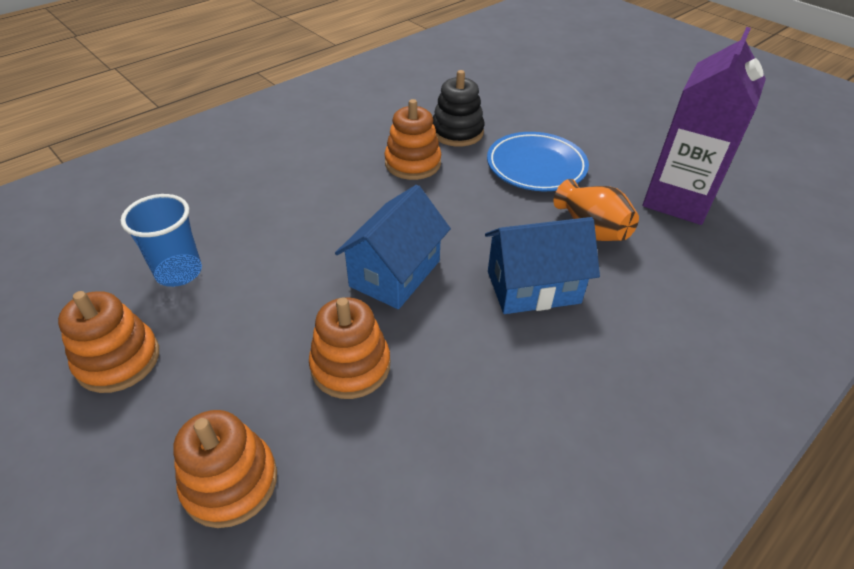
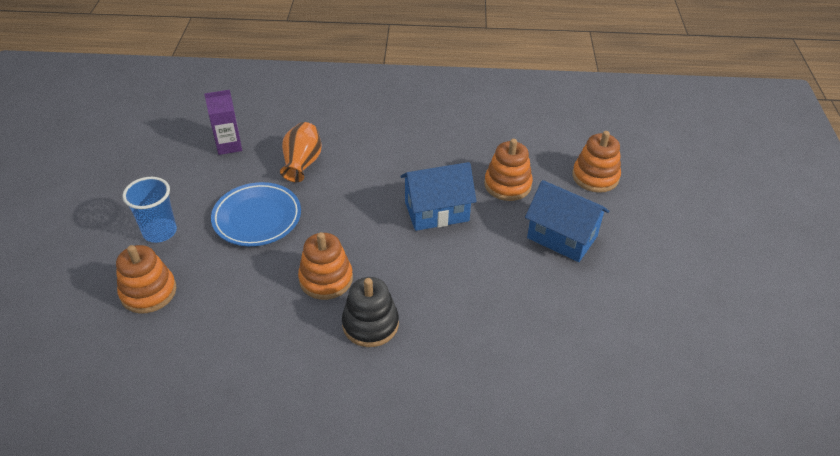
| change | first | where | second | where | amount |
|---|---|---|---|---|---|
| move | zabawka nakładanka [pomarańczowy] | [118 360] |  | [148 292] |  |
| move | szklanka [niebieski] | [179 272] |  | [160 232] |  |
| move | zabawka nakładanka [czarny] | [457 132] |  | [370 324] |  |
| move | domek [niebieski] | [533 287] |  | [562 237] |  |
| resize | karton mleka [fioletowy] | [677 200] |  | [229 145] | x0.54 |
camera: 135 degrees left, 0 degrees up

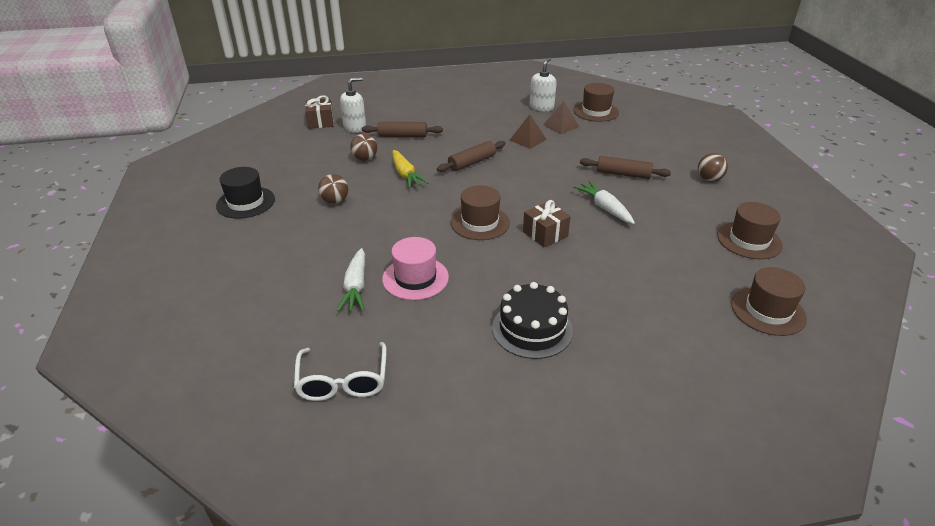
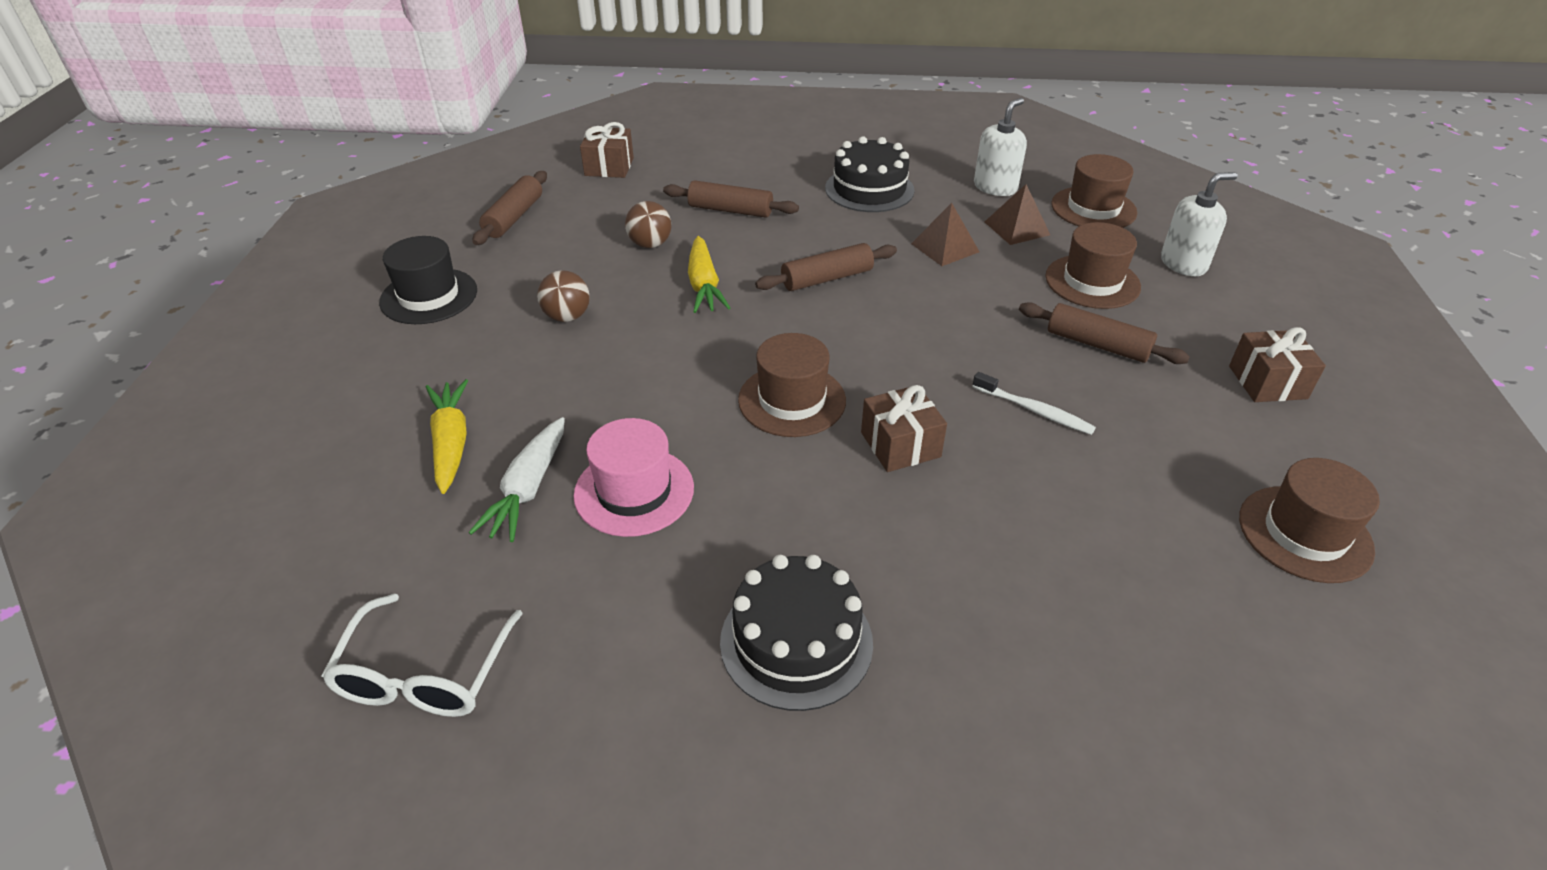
| change | first | where | second | where | amount |
|---|---|---|---|---|---|
| move | dozownik mydła [biały] | [355 127] |  | [1183 264] |  |
| replace | marchewka [biały] | [605 208] | szczoteczka do zębów [biały] | [1034 410] |  |
| replace | piłka [brązowy] | [709 179] | prezent [brązowy] | [1267 382] |  |
| move | kapelusz [brązowy] | [768 311] |  | [1092 282] |  |
| insert |  |  | marchewka [żółty] | [451 443] |  |
| insert |  |  | wałek do ciasta [brązowy] | [514 217] |  |
| insert |  |  | tort [czarny] | [869 189] |  |
camera: 15 degrees right, 5 degrees up

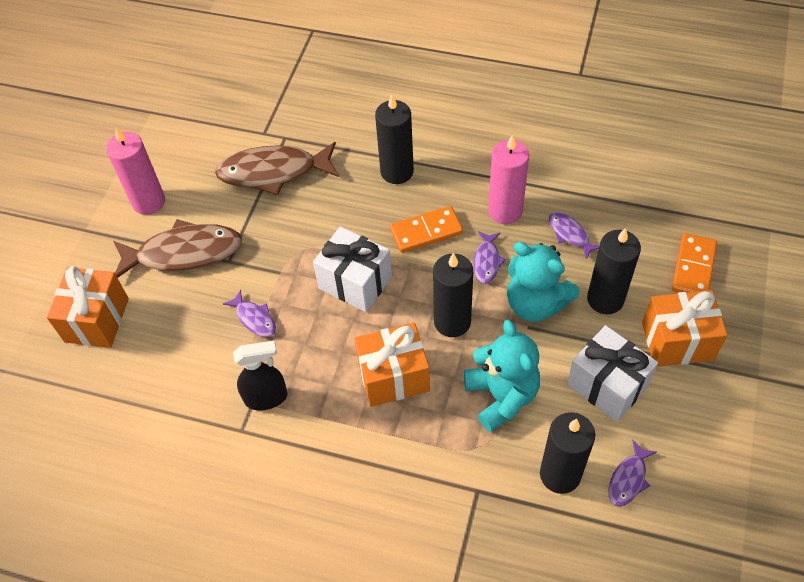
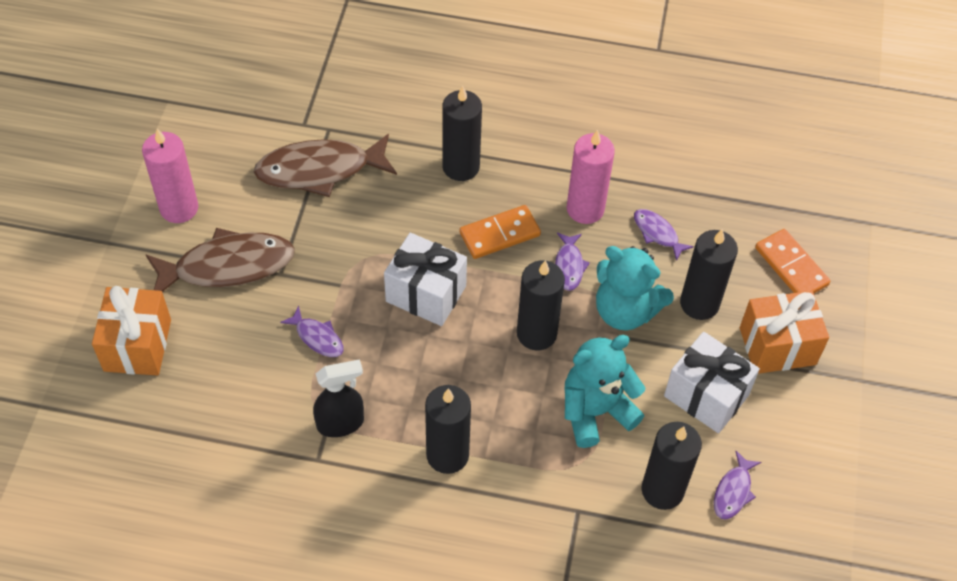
| change | first | where | second | where | amount |
|---|---|---|---|---|---|
| delete | prezent [pomarańczowy] | [393 376] |  |  |  |
| rotate | miś [turkusowy] | [501 396] |  | [596 411] | 90 degrees counterclockwise |
| rotate | kostka domina [pomarańczowy] | [693 267] |  | [791 266] | 45 degrees counterclockwise |
| insert |  |  | świeca [czarny] | [447 455] |  |
camera: 10 degrees left, 0 degrees up

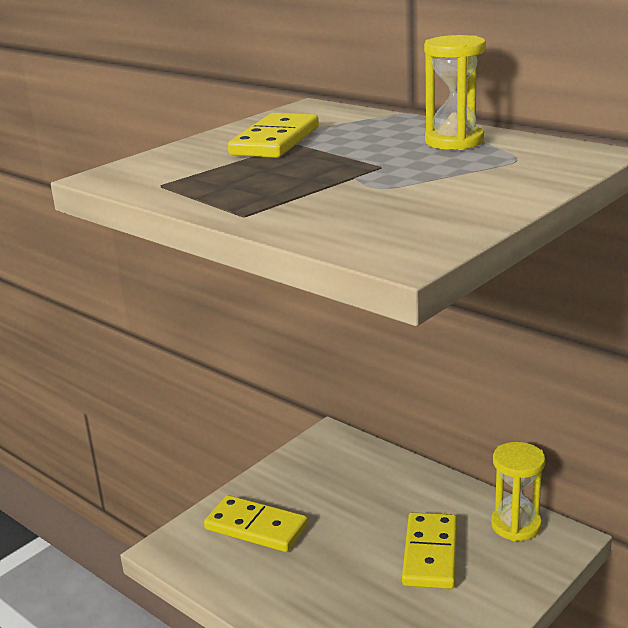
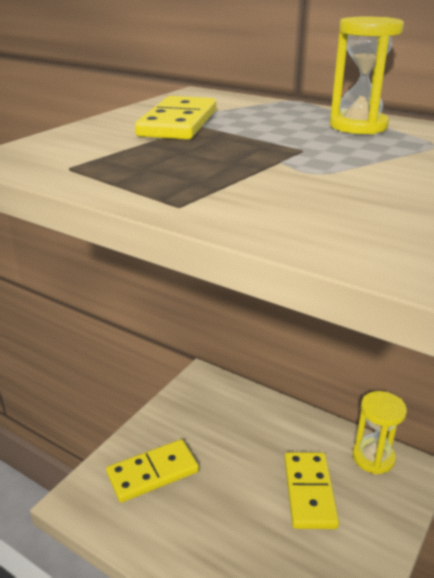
| change | first | where | second | where | amount |
|---|---|---|---|---|---|
| rotate | kostka domina [żółty] | [256 527] |  | [153 473] | 45 degrees counterclockwise |
camera: 10 degrees left, 5 degrees up

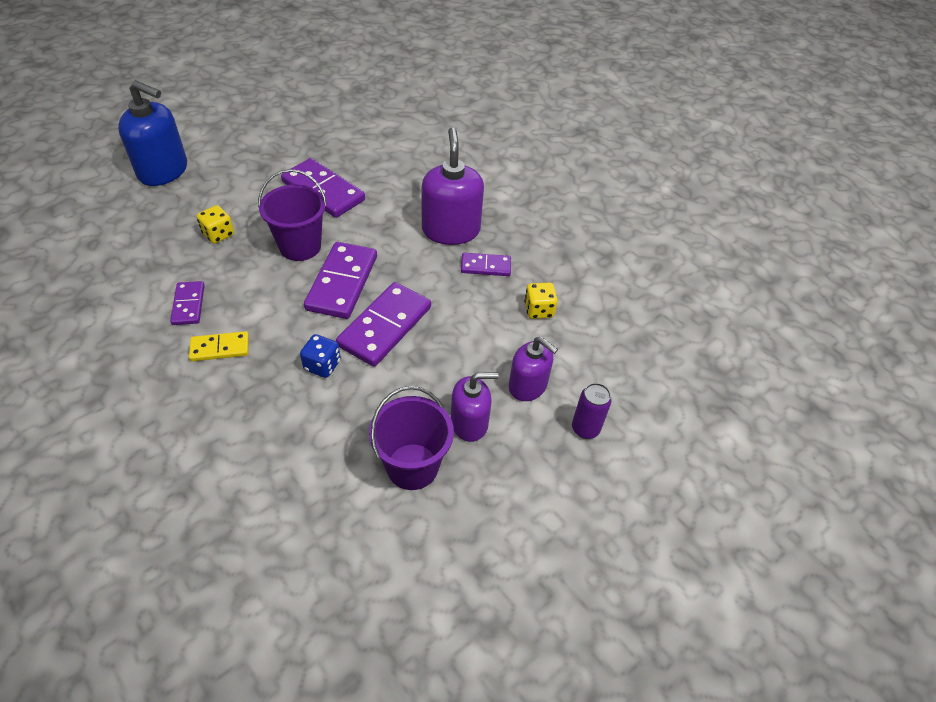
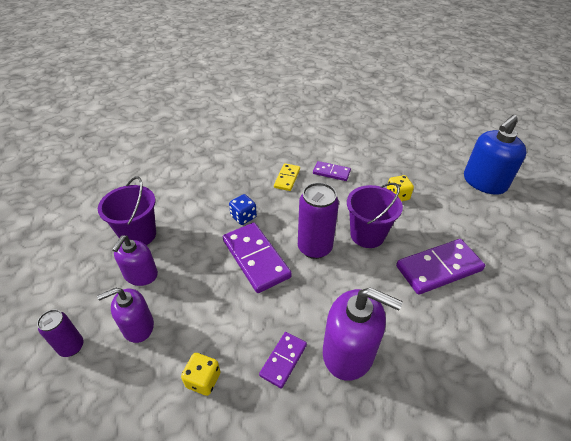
| change | first | where | second | where | amount |
|---|---|---|---|---|---|
| replace | kostka domina [fioletowy] | [342 283] | puszka [fioletowy] | [314 248] |  |
camera: 120 degrees right, 5 degrees down

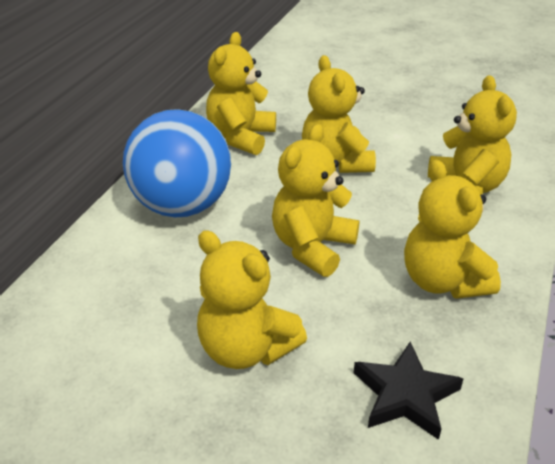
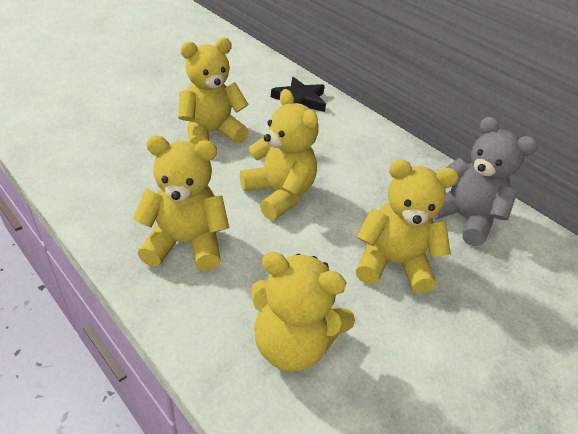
| change | first | where | second | where | amount |
|---|---|---|---|---|---|
| delete | piłka [niebieski] | [182 206] |  |  |  |
| recolor | miś [żółty] | [241 137] | miś [szary] | [463 218] |  |
| move | gwiazda [czarny] | [405 395] |  | [300 100] |  |
camera: 110 degrees right, 5 degrees up

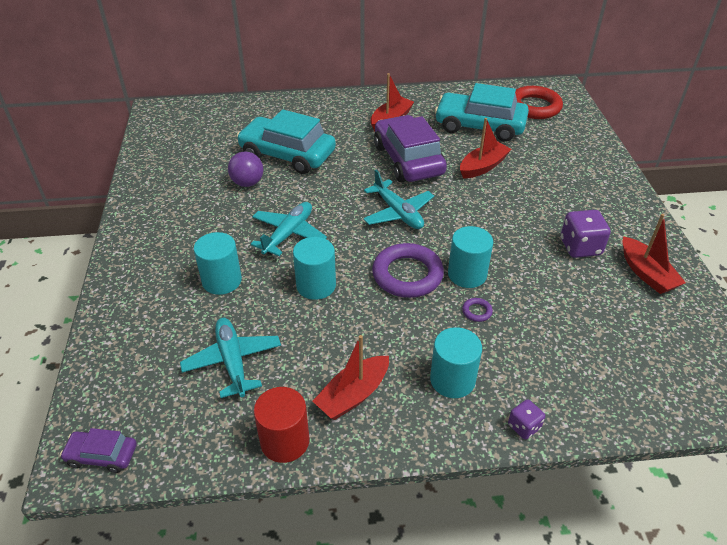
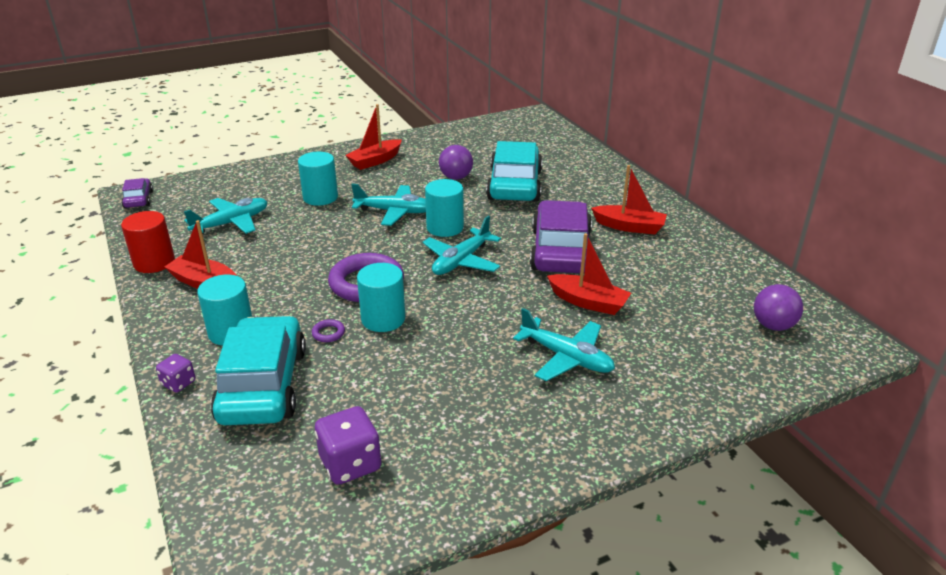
| change | first | where | second | where | amount |
|---|---|---|---|---|---|
| move | walec [turkusowy] | [316 285] |  | [445 227] |  |
| rotate | samochód [fioletowy] | [408 160] |  | [561 251] | 45 degrees counterclockwise |
| move | samochód [turkusowy] | [479 126] |  | [263 385] |  |
| replace | pierścień [czerwony] | [534 107] | piłka [fioletowy] | [773 325] |  |
| move | kostka do gry [fioletowy] | [580 247] |  | [350 464] |  |
| move | łódka [czerwony] | [646 273] |  | [375 161] |  |
| insert |  |  | samolot [turkusowy] | [566 357] |  |
camera: 70 degrees right, 10 degrees down

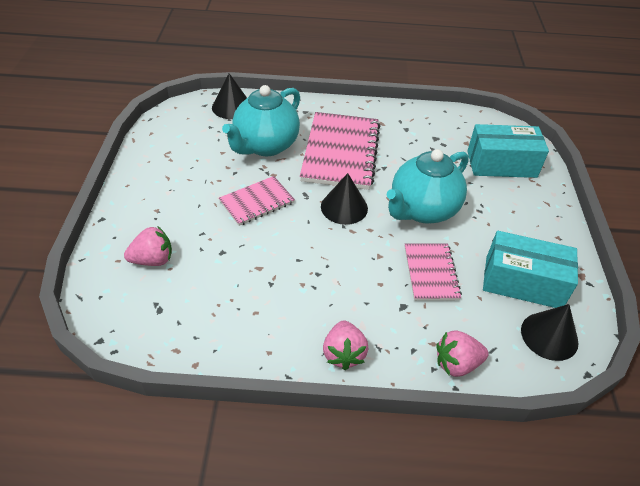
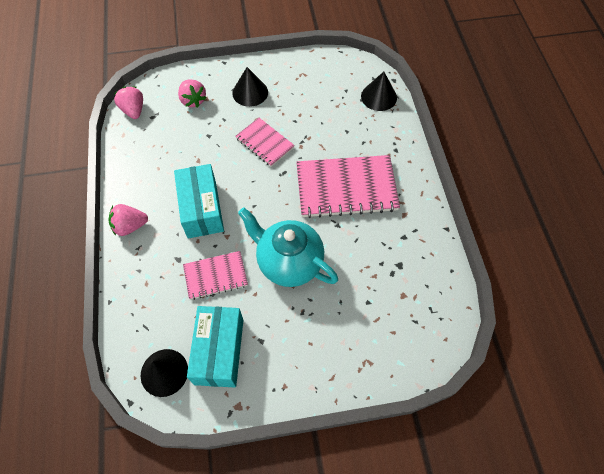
| change | first | where | second | where | amount |
|---|---|---|---|---|---|
| delete | imbryk [turkusowy] | [265 146] |  |  |  |
| move | stożek [czarny] | [344 207] |  | [250 92] |  |
| move | truskawka [różowy] | [456 364] |  | [133 110] |  |
| move | pudełko [turkusowy] | [501 164] |  | [202 209] |  |
camera: 80 degrees right, 15 degrees up

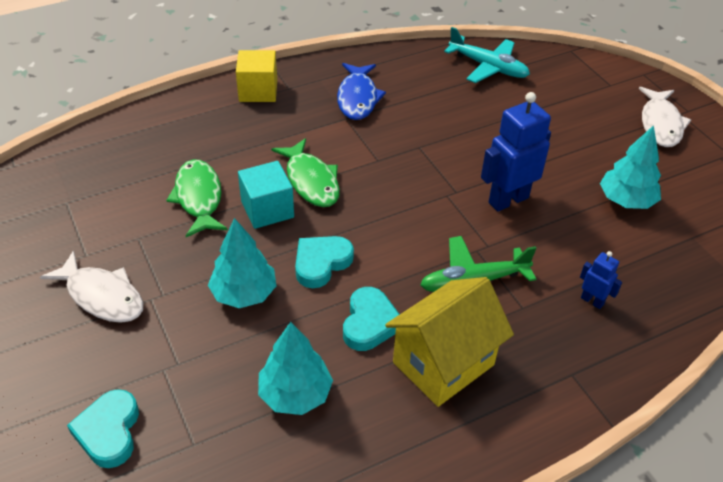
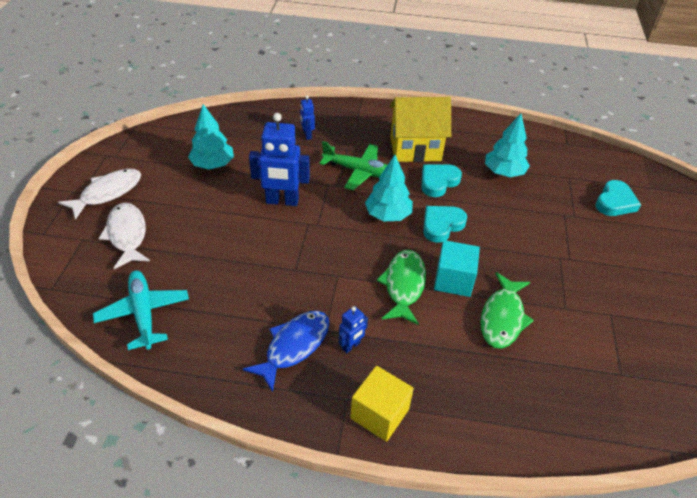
| change | first | where | second | where | amount |
|---|---|---|---|---|---|
| move | ryba [biały] | [102 296] |  | [127 235] |  |
| move | drzewko [turkusowy] | [244 293] |  | [388 215] |  |
| rotate | serce [turkusowy] | [321 263] |  | [441 225] | 150 degrees clockwise |
| insert |  |  | robot [niebieski] | [351 346] |  |
camera: 145 degrees left, 0 degrees up

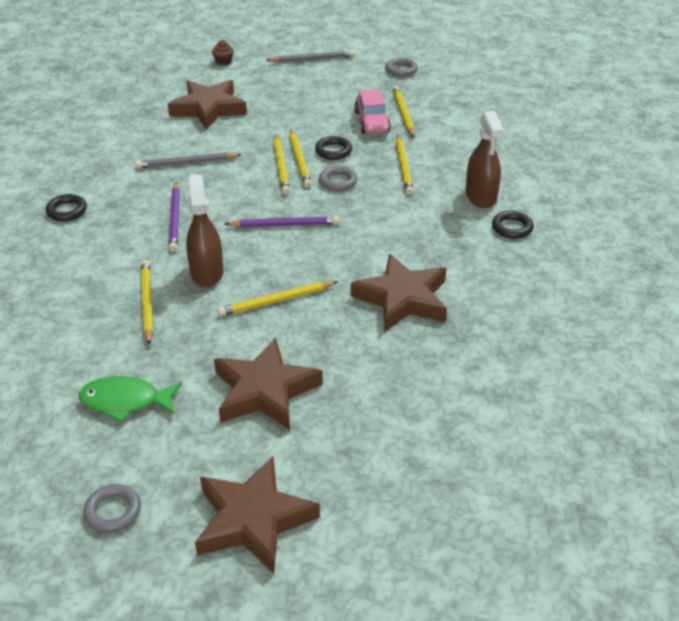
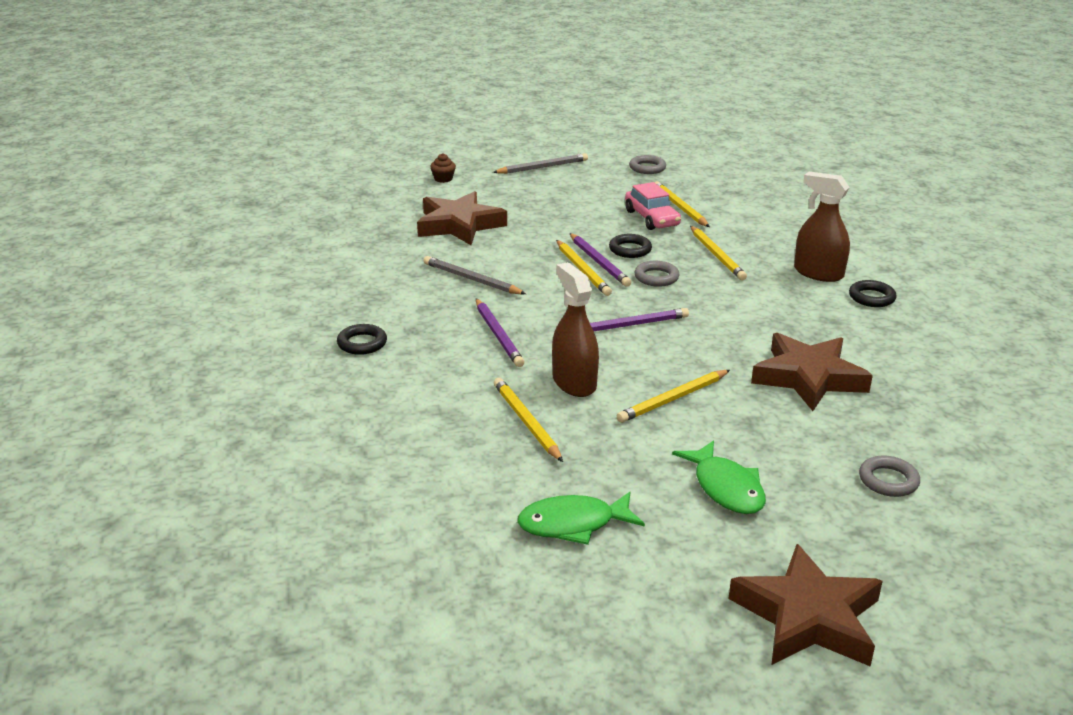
| change | first | where | second | where | amount |
|---|---|---|---|---|---|
| move | pierścień [szary] | [113 511] |  | [888 480] |  |
| rotate | ołówek [szary] | [187 163] |  | [472 279] | 60 degrees clockwise |
| replace | gwiazda [brązowy] | [265 391] | ryba [zielony] | [726 488] |  |
| recolor | ołówek [żółty] | [299 160] | ołówek [fioletowy] | [599 262] |  |
| rotate | spryskiwacz [brązowy] | [481 196] |  | [818 273] | 150 degrees clockwise |
camera: 15 degrees left, 10 degrees down

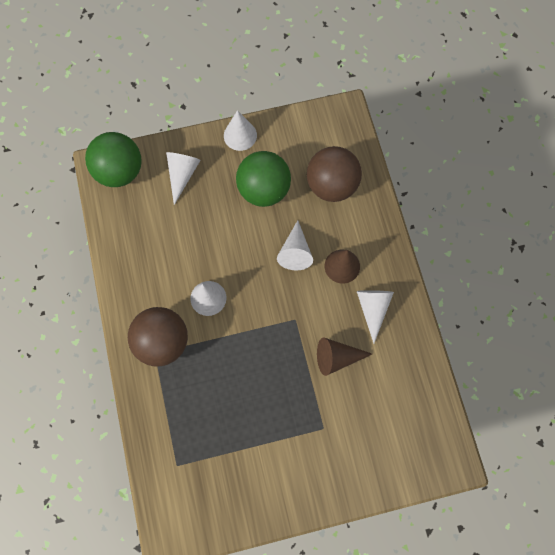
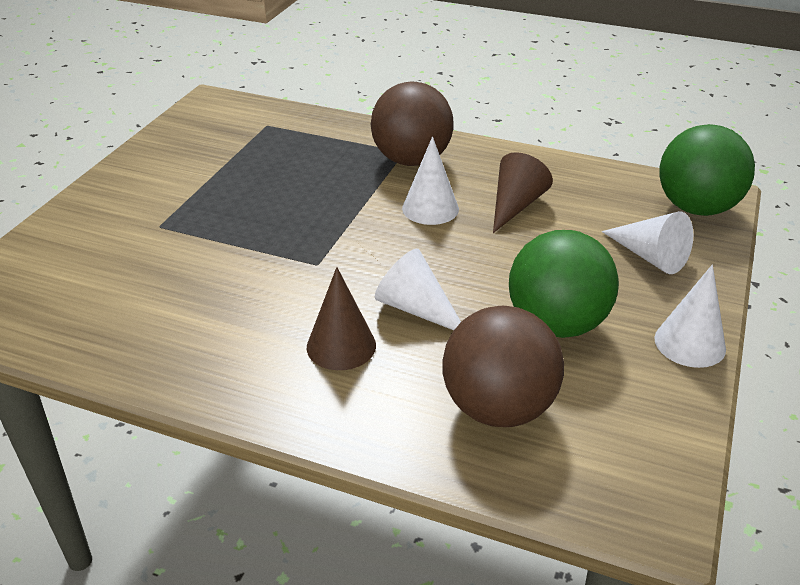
| change | first | where | second | where | amount |
|---|---|---|---|---|---|
| move | stożek [brązowy] | [337 357] |  | [515 205] |  |
| delete | stożek [biały] | [373 309] |  |  |  |
camera: 125 degrees right, 35 degrees down

